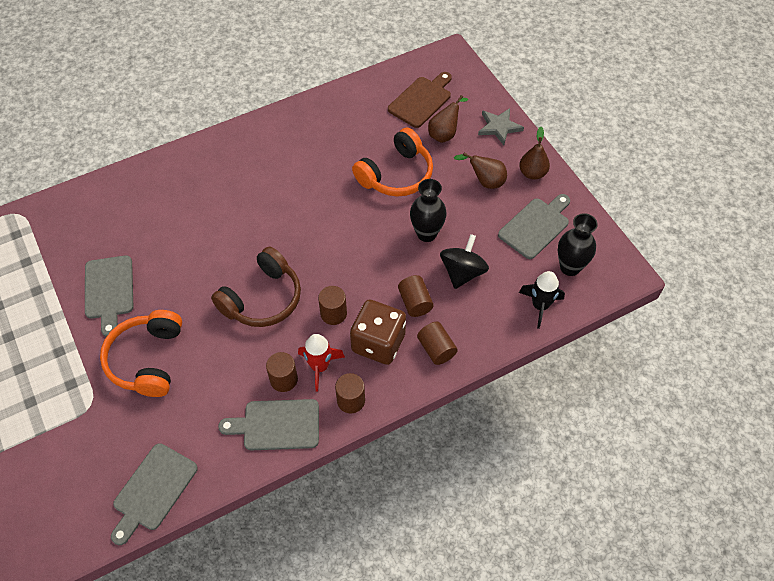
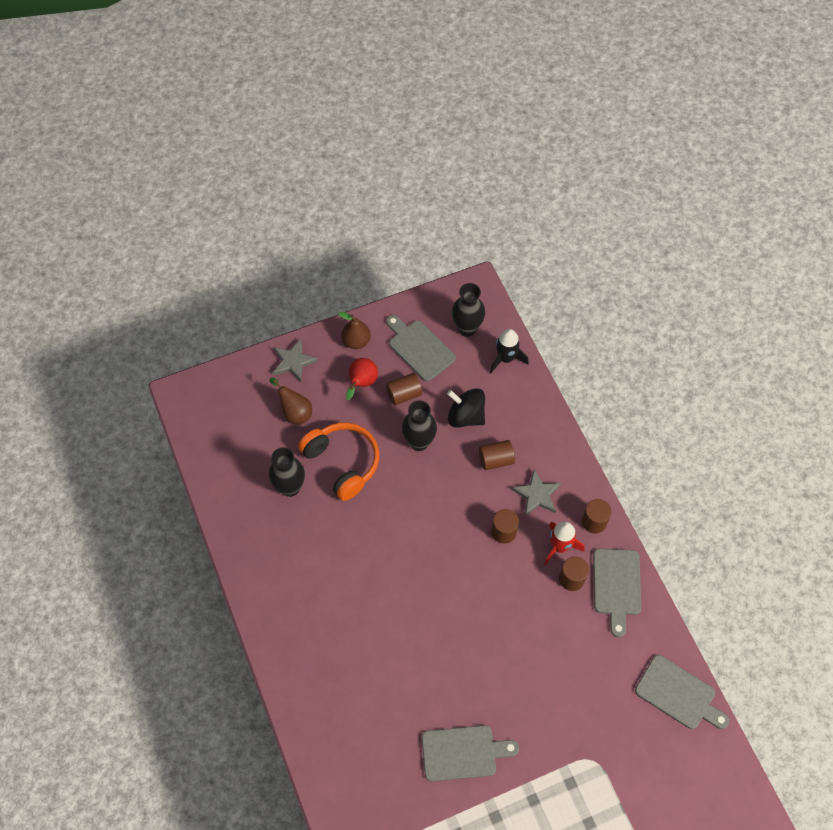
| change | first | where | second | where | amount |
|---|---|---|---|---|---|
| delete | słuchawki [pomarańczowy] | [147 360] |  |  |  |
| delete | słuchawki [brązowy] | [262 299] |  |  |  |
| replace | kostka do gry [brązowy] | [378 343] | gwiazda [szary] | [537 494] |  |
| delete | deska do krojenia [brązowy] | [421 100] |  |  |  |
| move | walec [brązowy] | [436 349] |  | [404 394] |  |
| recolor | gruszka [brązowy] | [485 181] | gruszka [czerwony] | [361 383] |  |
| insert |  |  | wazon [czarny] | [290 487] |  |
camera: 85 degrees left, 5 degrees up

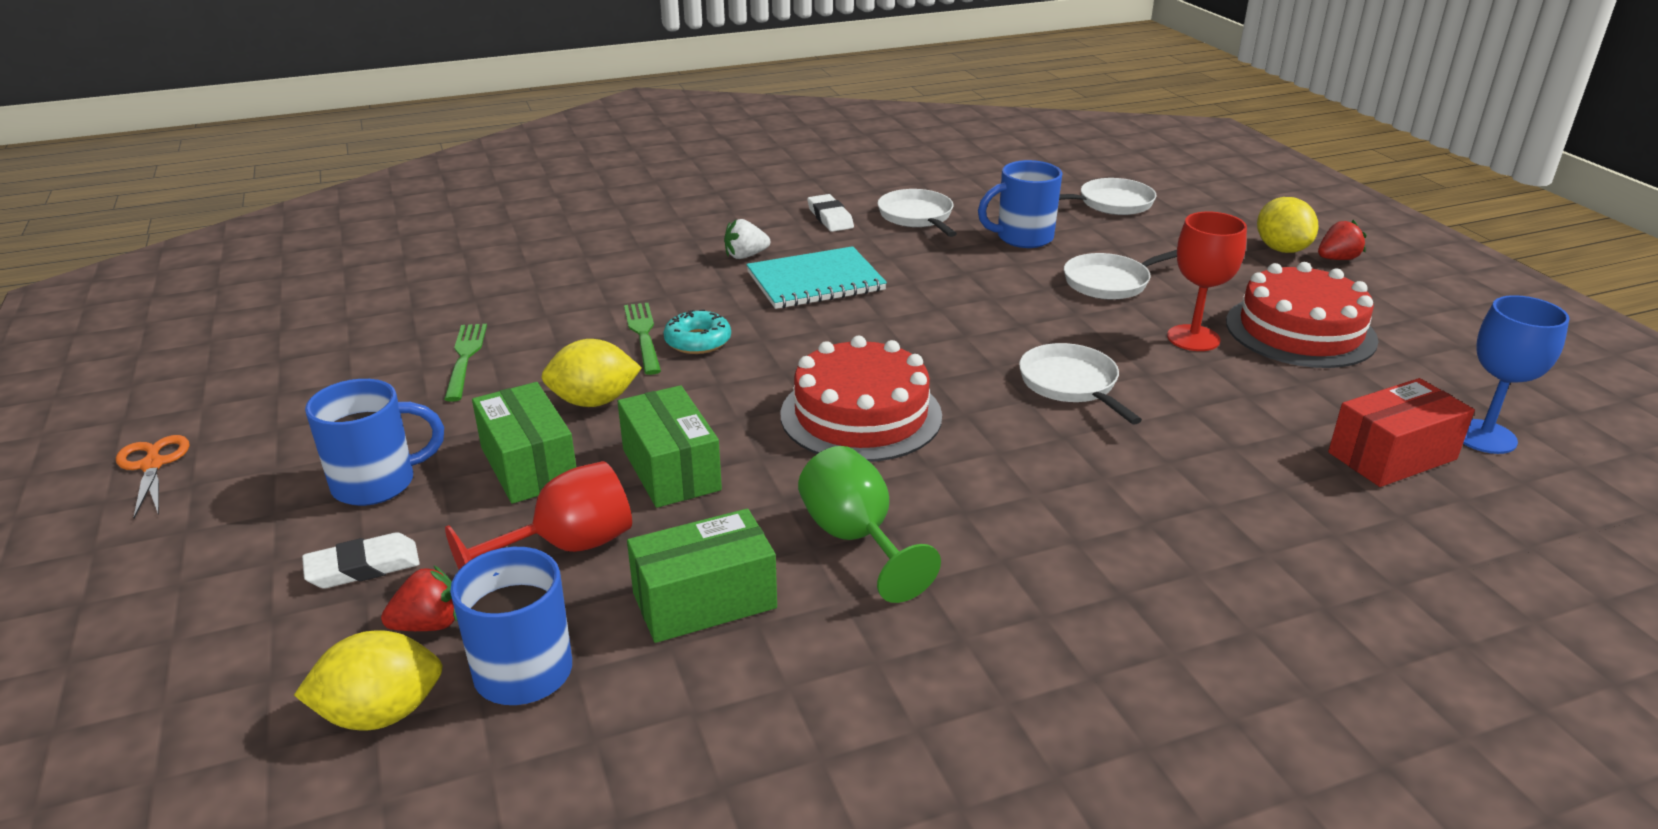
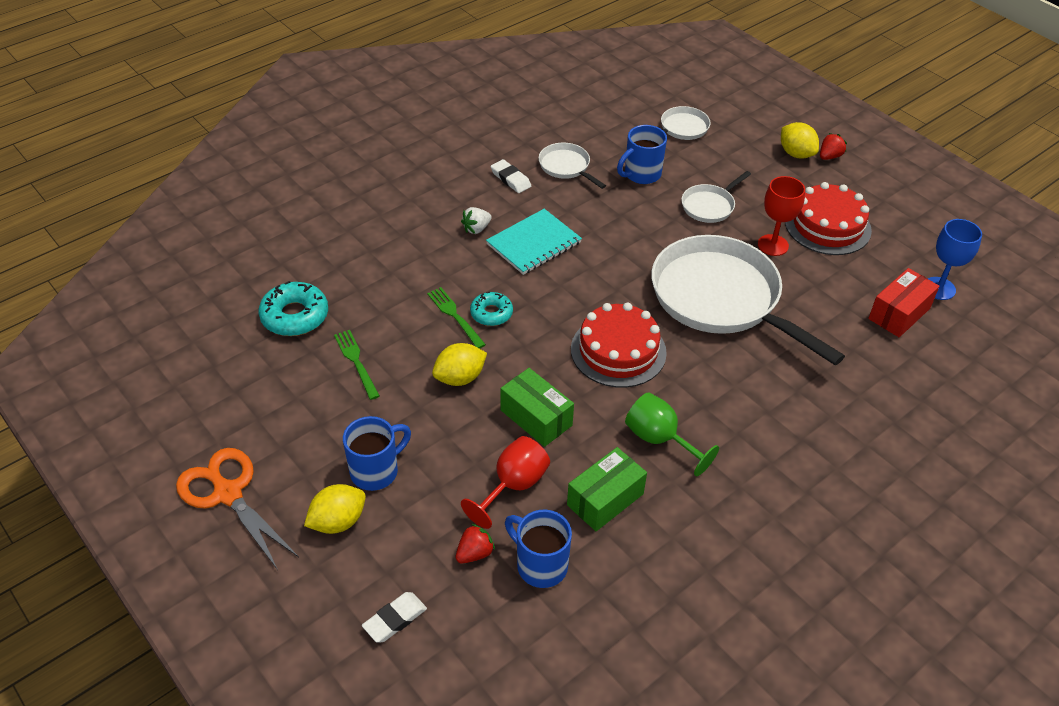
| change | first | where | second | where | amount |
|---|---|---|---|---|---|
| resize | nożyczki [pomarańczowy] | [152 465] |  | [227 493] | x1.84 |
| move | cytryna [żółty] | [381 713] |  | [338 521] |  |
| move | gumka do mazania [biały] | [363 567] |  | [395 619] |  |
| delete | pudełko [zielony] | [528 465] |  |  |  |
| resize | patelnia [biały] | [1071 385] |  | [721 299] | x2.23 |
| insert |  |  | donut [turkusowy] | [295 316] |  |
camera: 20 degrees left, 15 degrees up

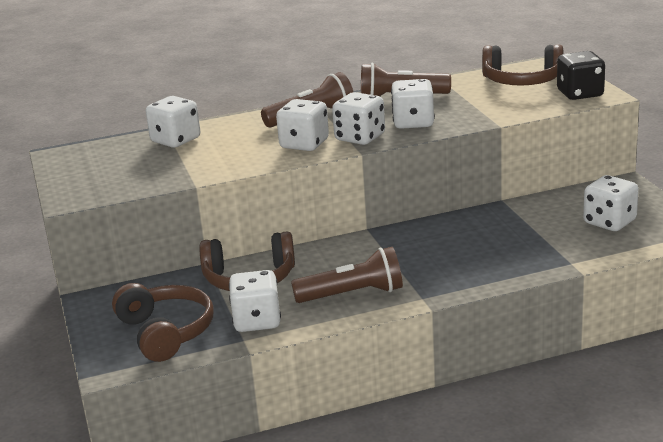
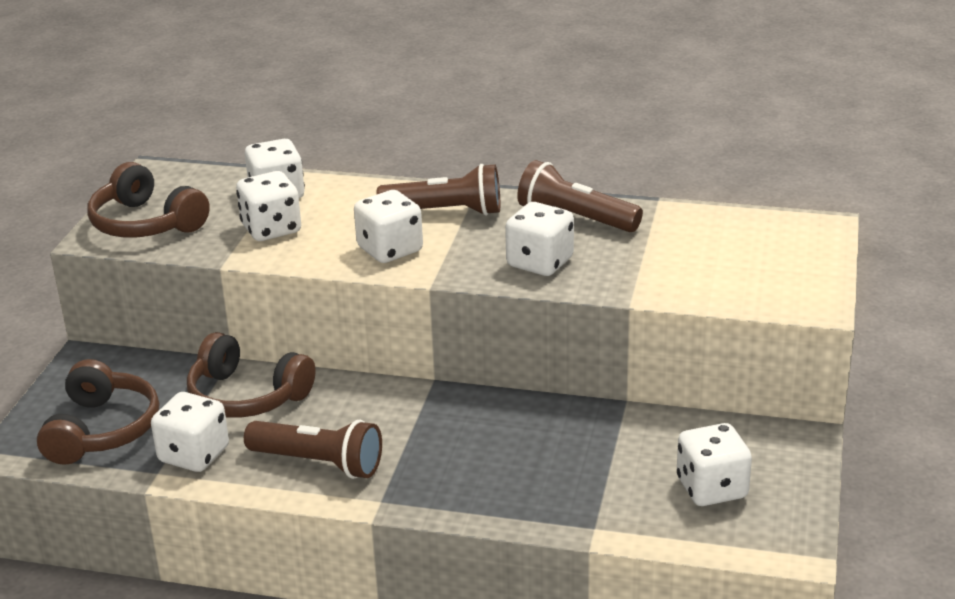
| change | first | where | second | where | amount |
|---|---|---|---|---|---|
| move | kostka do gry [biały] | [360 137] |  | [271 229] |  |
| move | słuchawki [brązowy] | [522 81] |  | [146 223] |  |
| delete | kostka do gry [czarny] | [580 94] |  |  |  |
camera: 30 degrees right, 5 degrees up

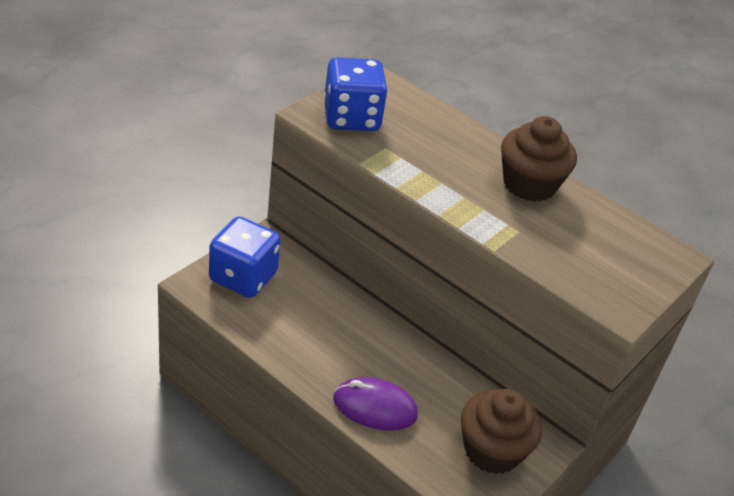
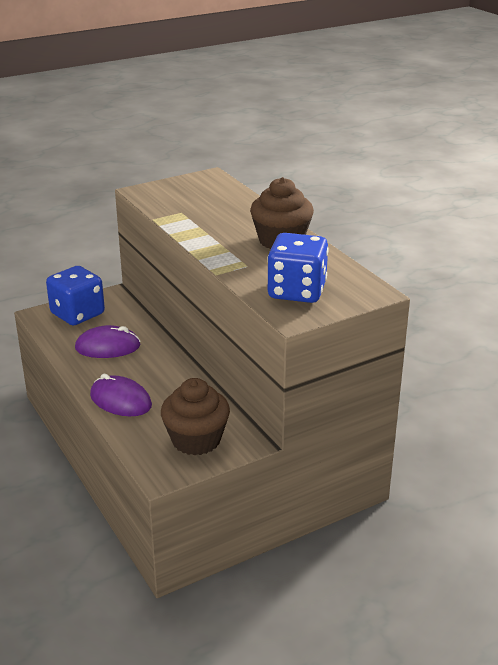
| change | first | where | second | where | amount |
|---|---|---|---|---|---|
| move | kostka do gry [niebieski] | [351 118] |  | [297 291] |  |
| insert |  |  | myszka [fioletowy] | [108 347] |  |
camera: 25 degrees right, 10 degrees down

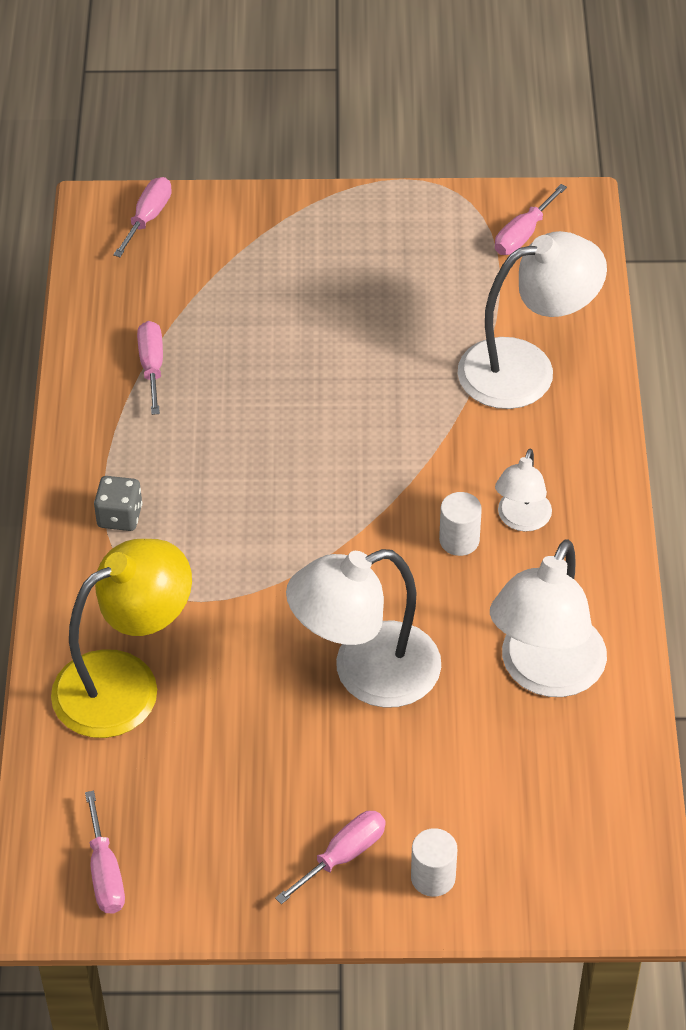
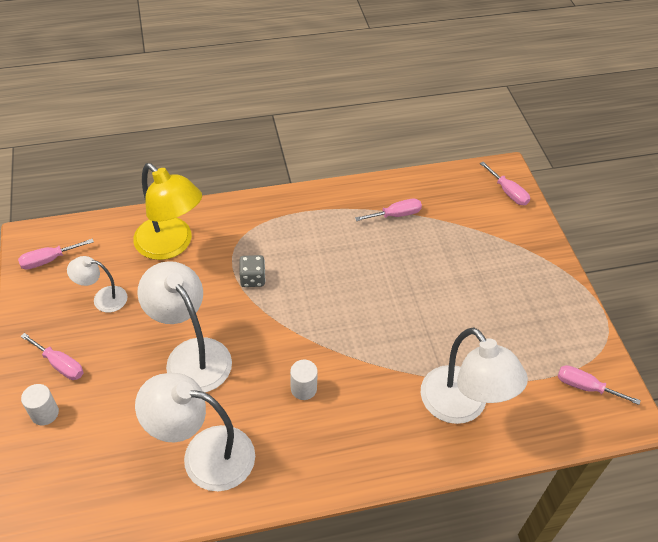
| change | first | where | second | where | amount |
|---|---|---|---|---|---|
| move | kostka do gry [szary] | [120 516] |  | [252 279] |  |
| rotate | śrubokręt [różowy] | [148 218] |  | [508 192] | 45 degrees clockwise |
| move | lampka [biały] | [521 520] |  | [103 298] |  |
camera: 75 degrees right, 0 degrees up

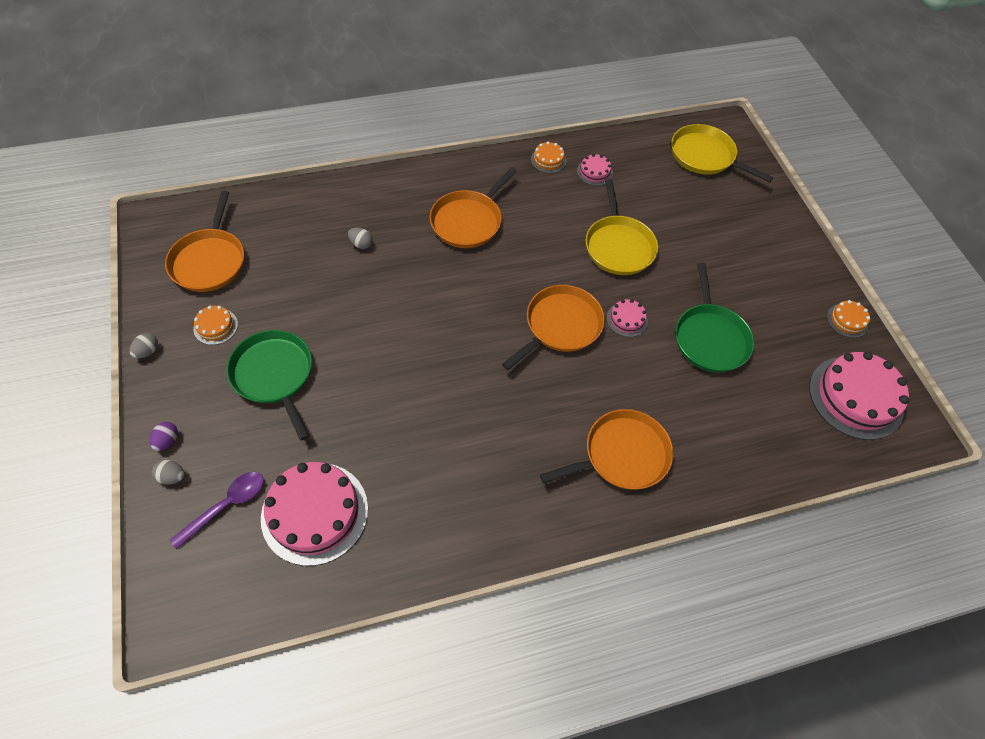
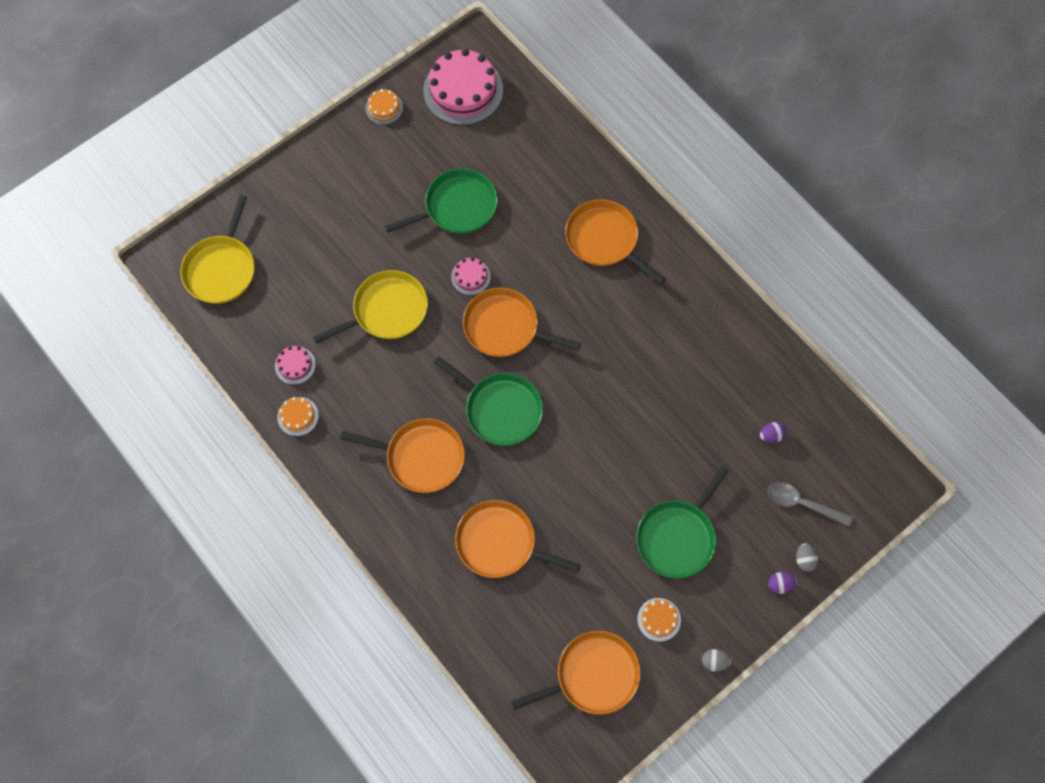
| change | first | where | second | where | amount |
|---|---|---|---|---|---|
| recolor | łyżka [fioletowy] | [227 505] | łyżka [szary] | [801 503] |  |
| replace | tort [różowy] | [315 513] | jajko [fioletowy] | [771 436] |  |
| replace | jajko [szary] | [361 244] | patelnia [pomarańczowy] | [500 543] |  |
| insert |  |  | patelnia [zielony] | [500 409] |  |
camera: 110 degrees left, 10 degrees up

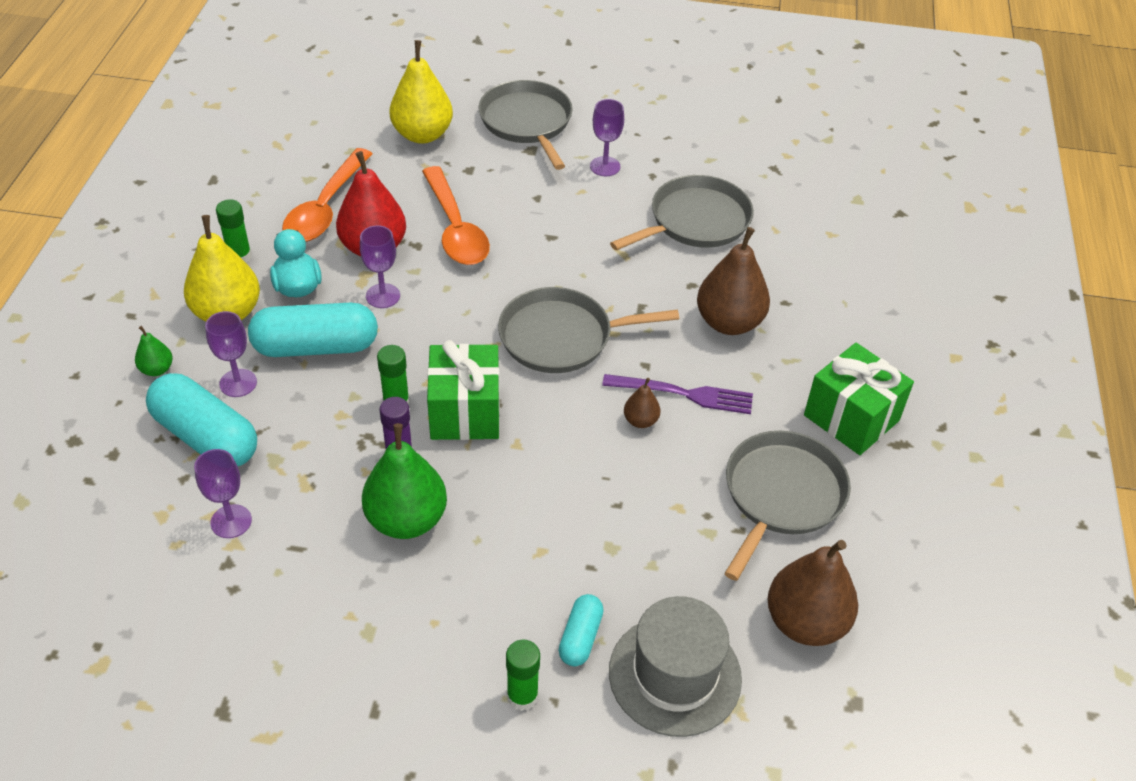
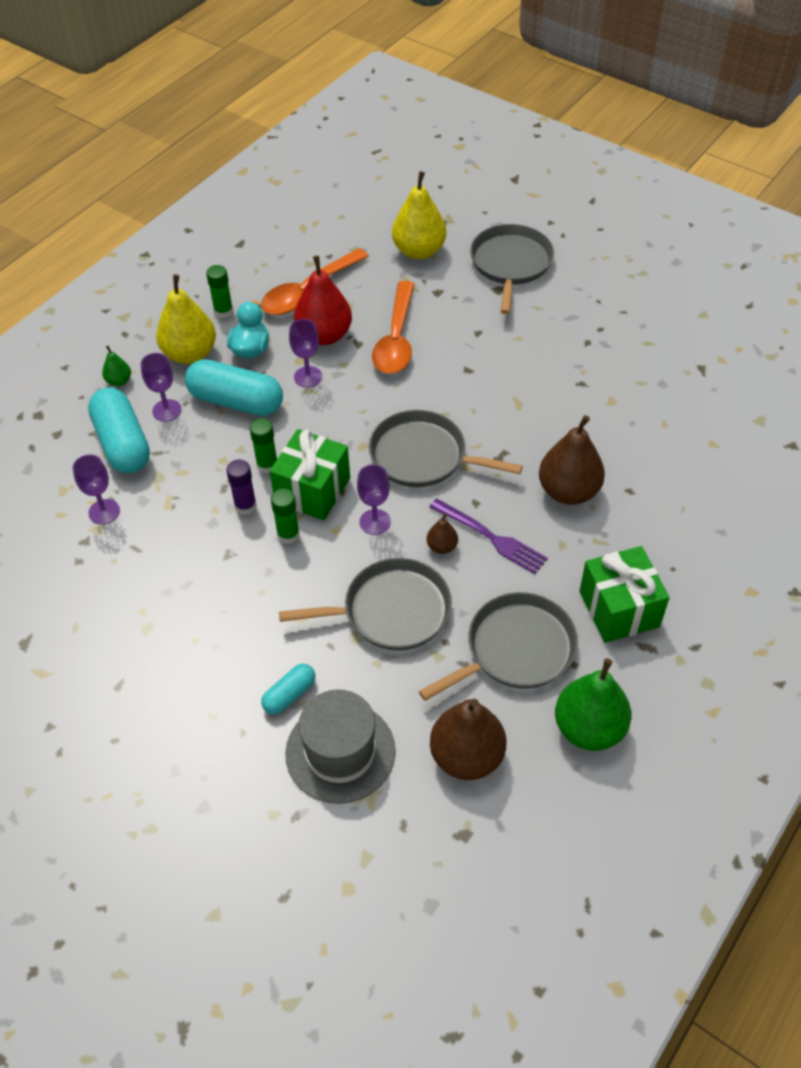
| change | first | where | second | where | amount |
|---|---|---|---|---|---|
| move | gruszka [zielony] | [406 520] |  | [589 728] |  |
| move | klej w sztyfcie [zielony] | [522 696] |  | [288 535] |  |
| move | kielich [fioletowy] | [605 166] |  | [375 522] |  |
| move | patelnia [szary] | [695 221] |  | [391 611] |  |
camera: 30 degrees right, 5 degrees up

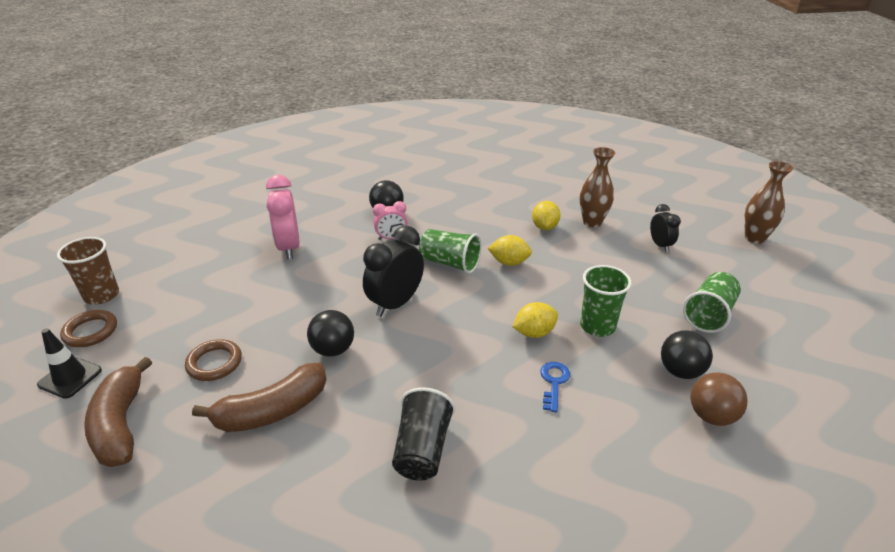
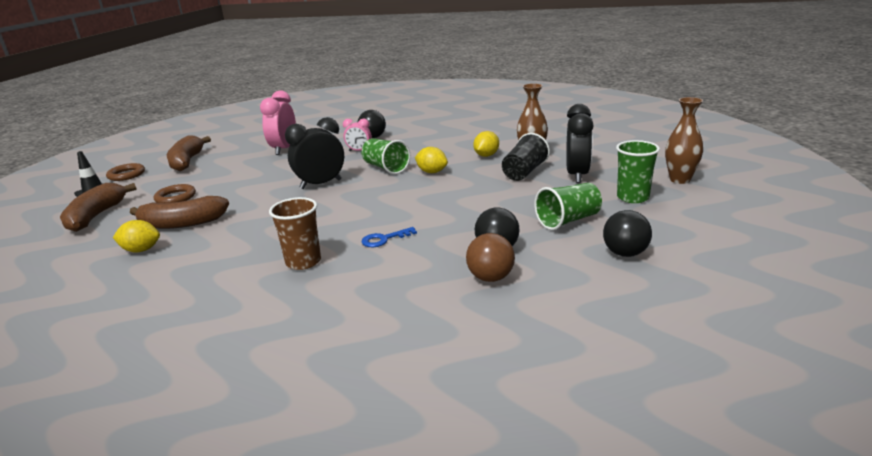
| change | first | where | second | where | amount |
|---|---|---|---|---|---|
| move | szklanka [brązowy] | [102 295] |  | [303 262] |  |
| move | piłka [czarny] | [333 349] |  | [625 253] |  |
| move | szklanka [czarny] | [422 449] |  | [524 172] |  |
| move | cytryna [żółty] | [534 333] |  | [141 250] |  |
| rotate | klucz [niebieski] | [554 382] |  | [384 239] | 150 degrees counterclockwise |
| move | szklanka [zielony] | [597 326] |  | [632 197] |  |
| resize | budzik [czarny] | [660 245] |  | [577 175] | x1.73 |
| insert |  |  | banan [brązowy] | [187 161] |  |
camera: 25 degrees right, 10 degrees down

